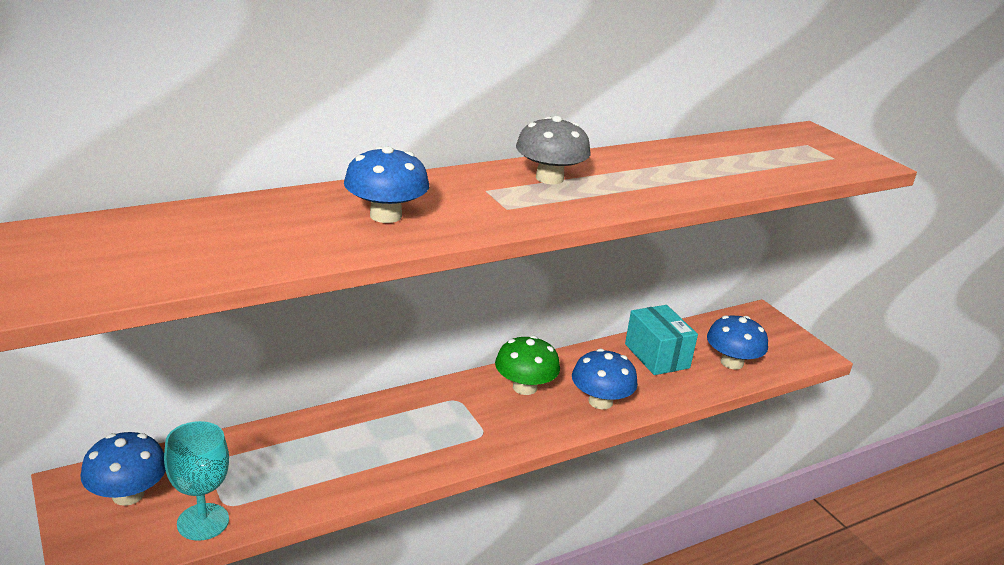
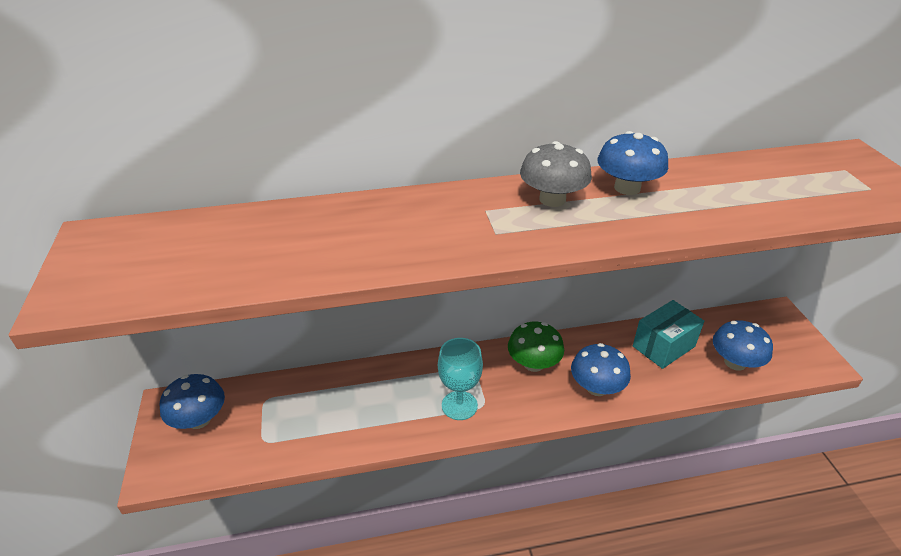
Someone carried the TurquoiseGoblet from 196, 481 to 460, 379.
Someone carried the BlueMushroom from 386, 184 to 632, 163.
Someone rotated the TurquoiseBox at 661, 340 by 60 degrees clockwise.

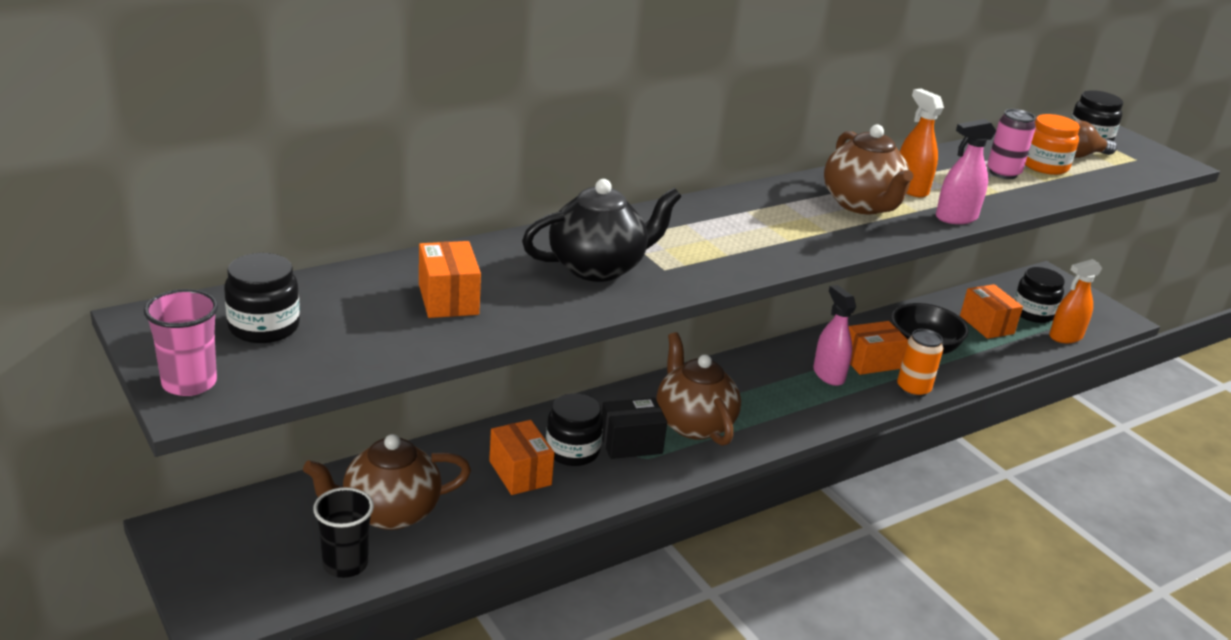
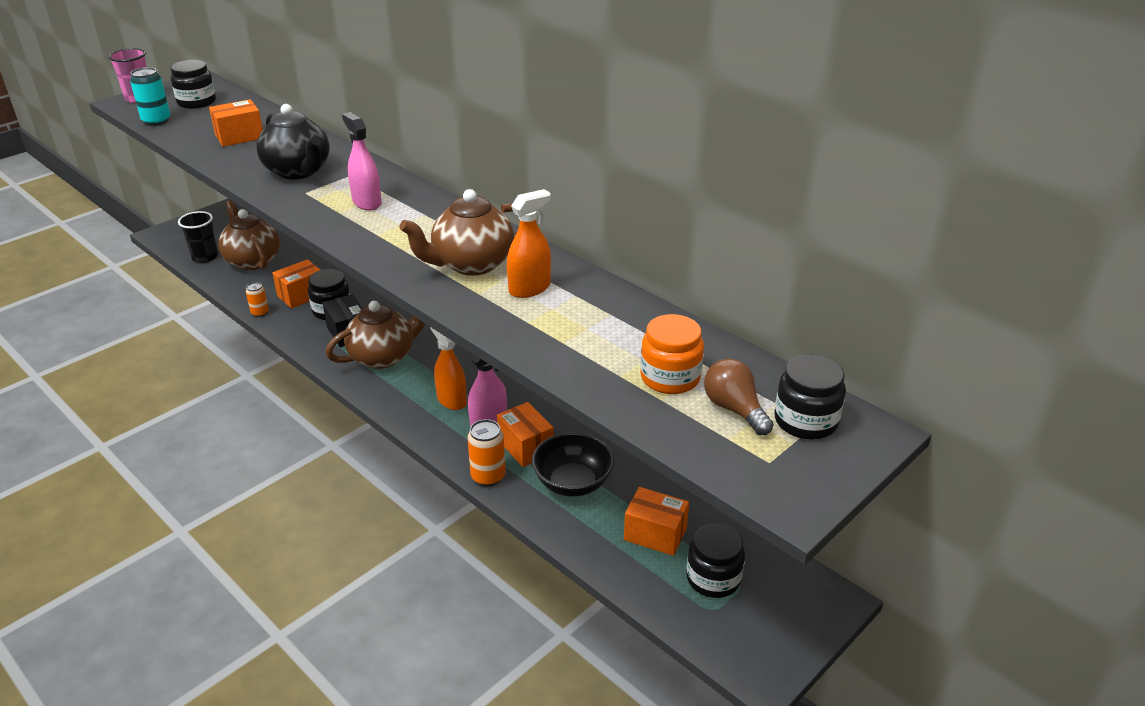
Someone put down the TurquoiseCan at 150, 96.
Someone put down the OrangeCan at 257, 299.
Someone carried the PinkSprayBottle from 966, 171 to 362, 161.
Someone carried the OrangeSprayBottle from 1075, 301 to 448, 368.
Someone rotated the OrangeBox at 991, 311 by 60 degrees clockwise.
Someone took away the PinkCan at 1011, 144.

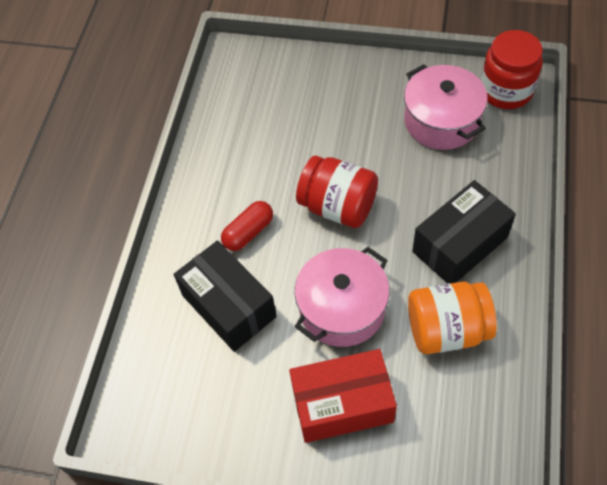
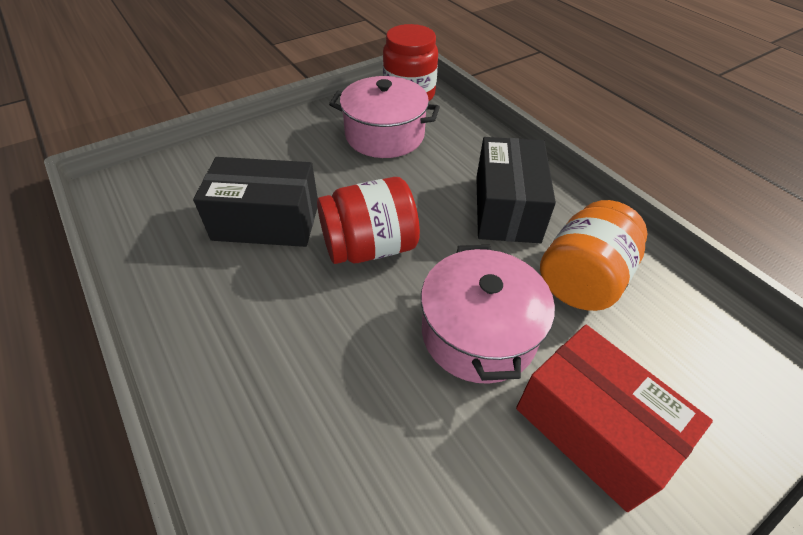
Someone carried the BlackBox from 225, 296 to 255, 202.
Someone rotated the RedBox at 343, 396 by 75 degrees counterclockwise.
Someone took away the RedCapsule at 247, 226.

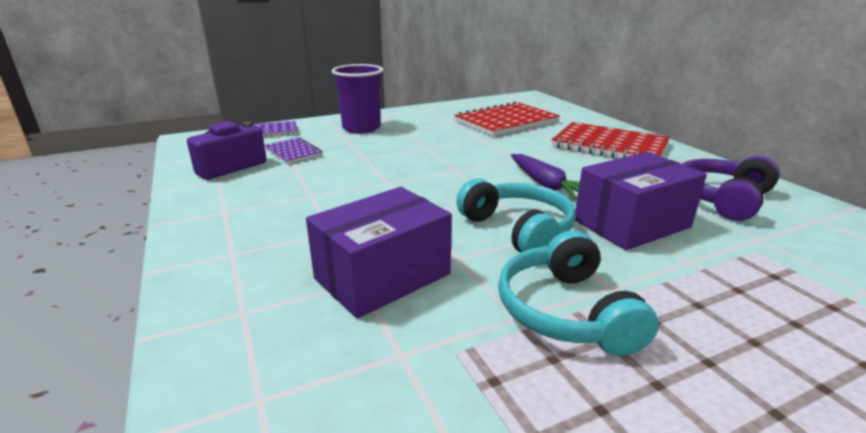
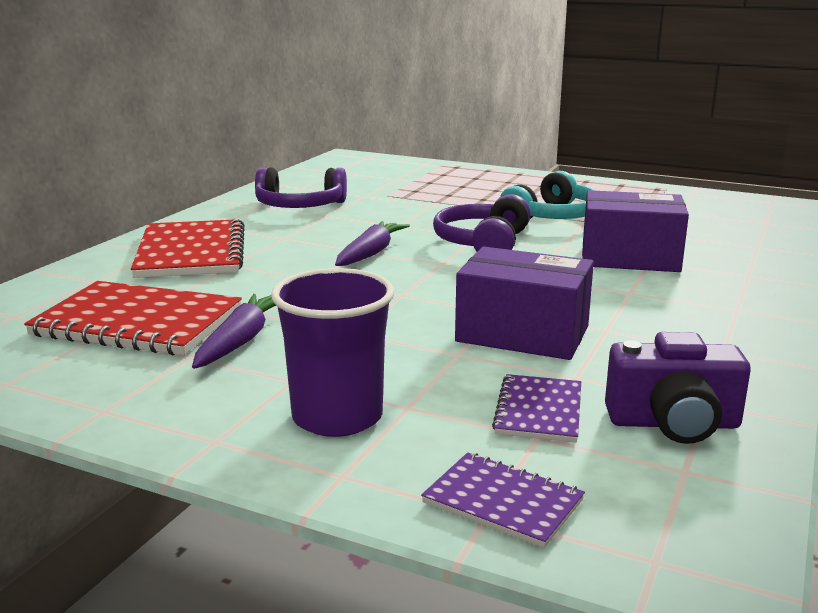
Someone put down the PurpleCarrot at 234, 331.
Someone repainted the TurquoiseHeadphones at 516, 215, which became the PurpleHeadphones at 482, 223.
Someone carried the PurpleBox from 641, 201 to 524, 303.

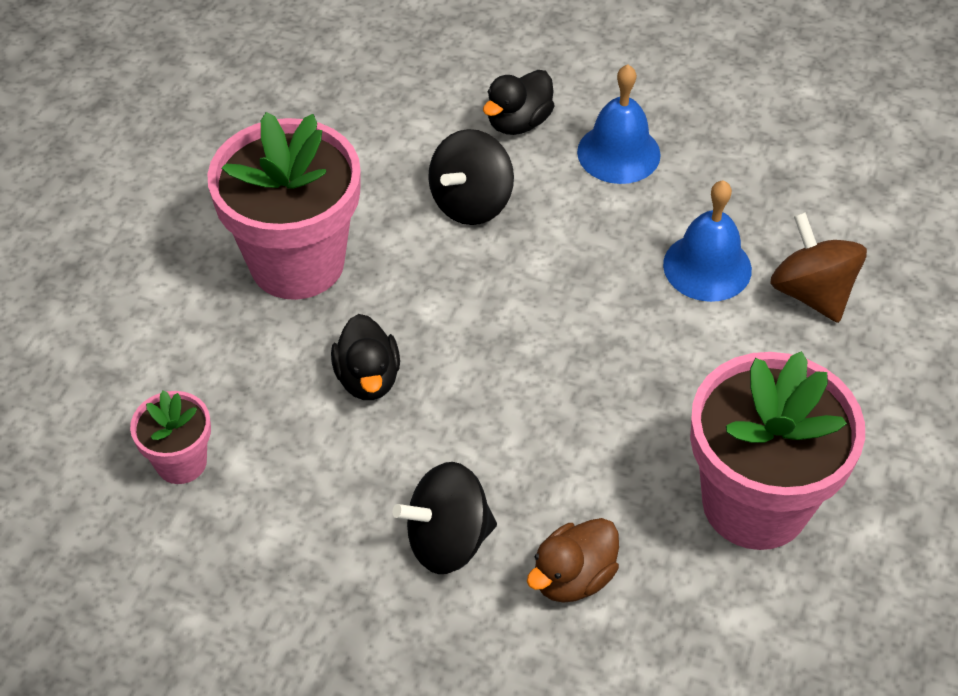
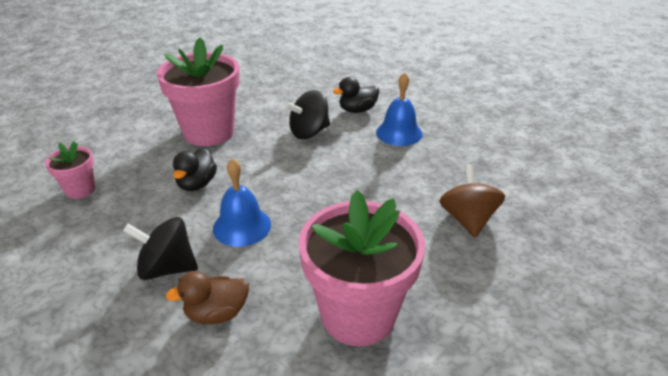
Someone carried the BlueBell from 707, 241 to 242, 202.

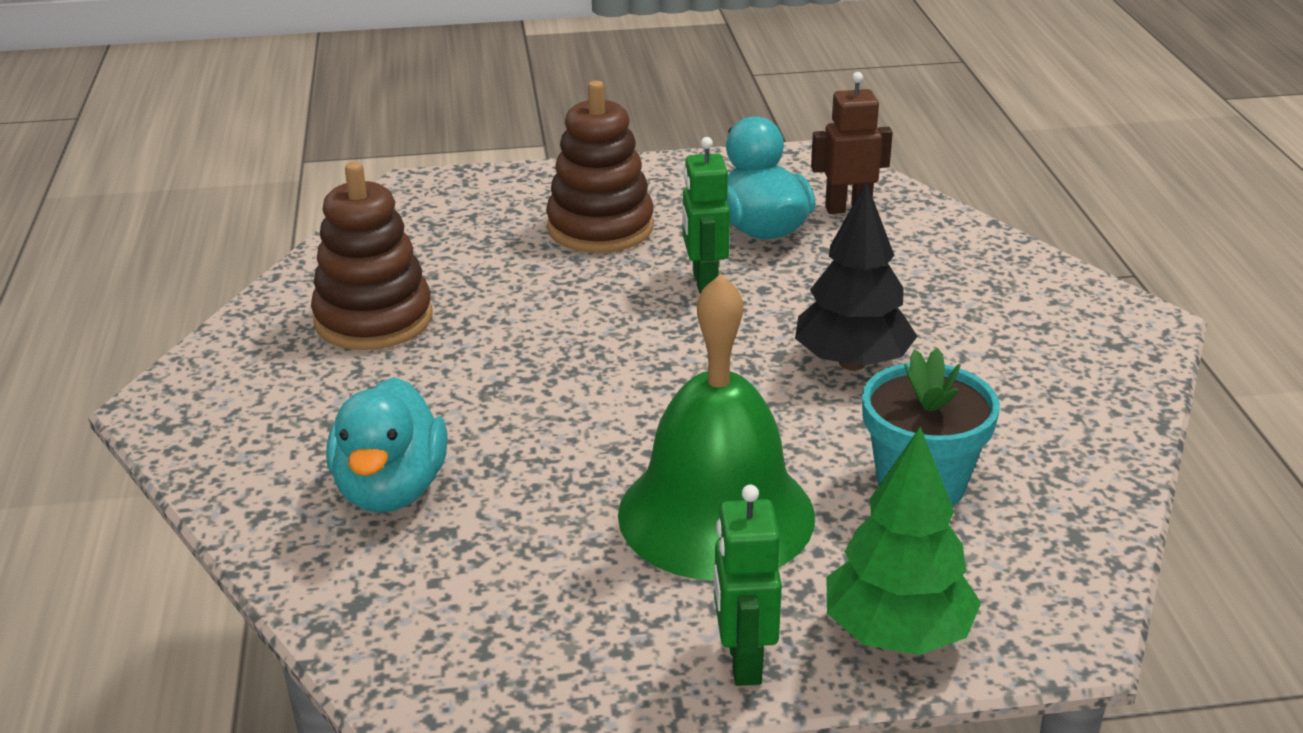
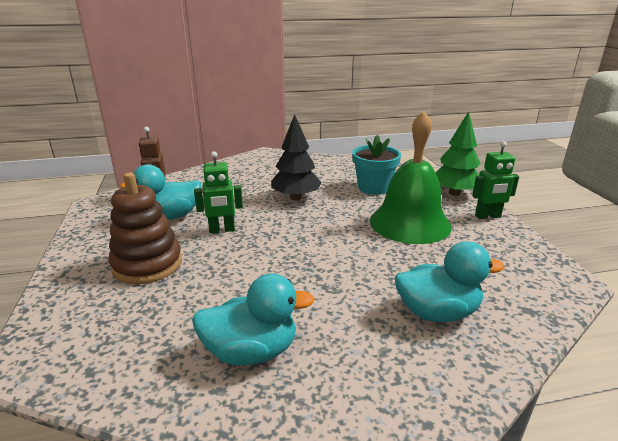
Someone swapped the BrownStackingToy at 372, 256 for the TurquoiseDuck at 253, 319.

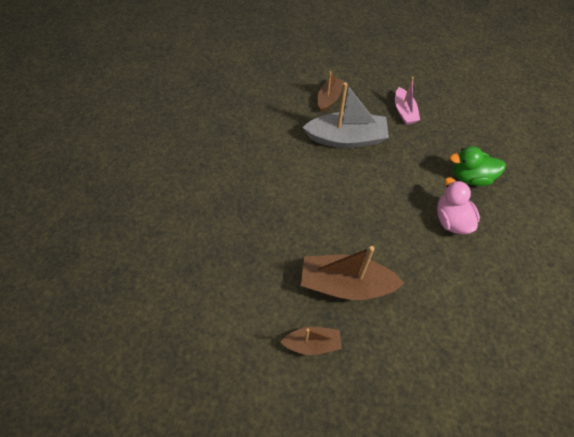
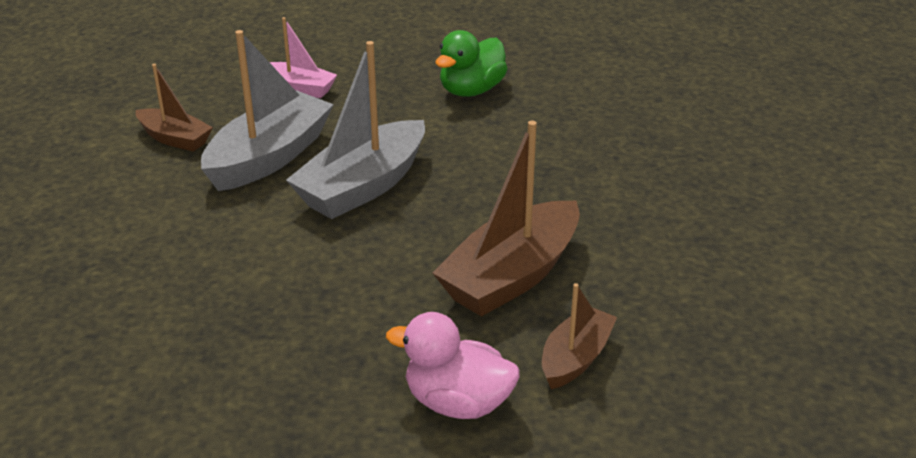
Someone rotated the BrownBoat at 331, 91 by 150 degrees clockwise.
Someone put down the GreyBoat at 355, 130.
Someone carried the PinkDuck from 458, 205 to 453, 365.

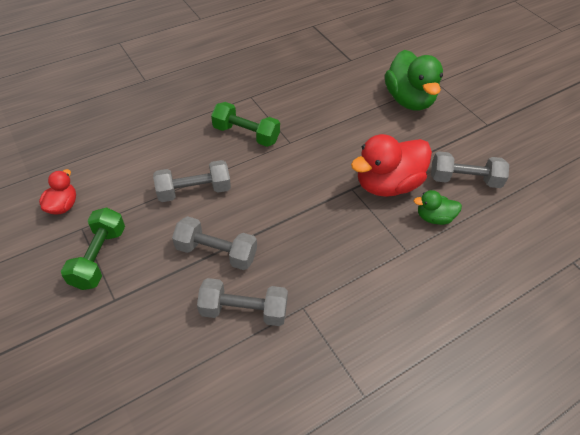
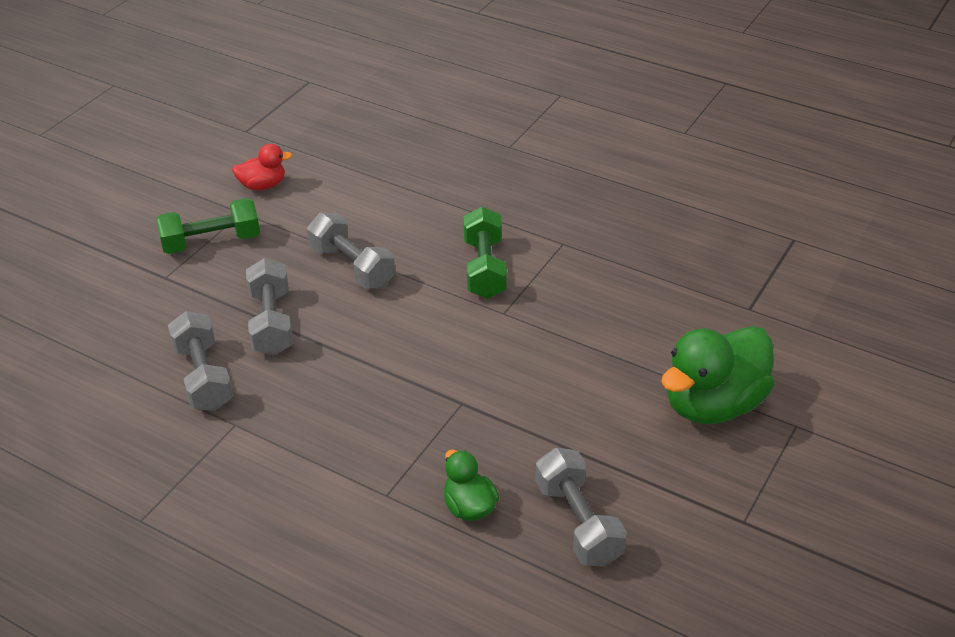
Someone took away the RedDuck at 391, 165.

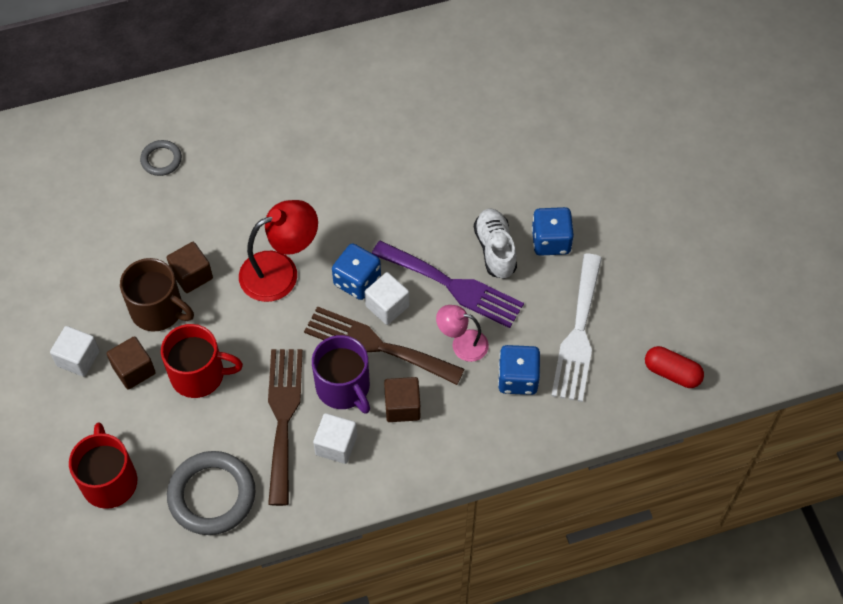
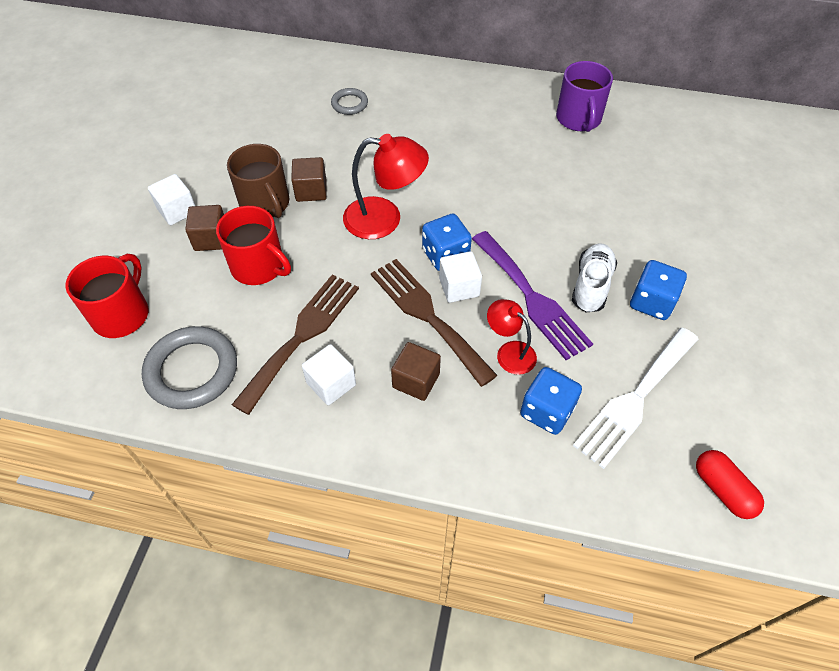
Someone repainted the PinkLamp at 462, 333, which became the RedLamp at 512, 337.
Someone carried the PurpleMug from 341, 374 to 584, 96.

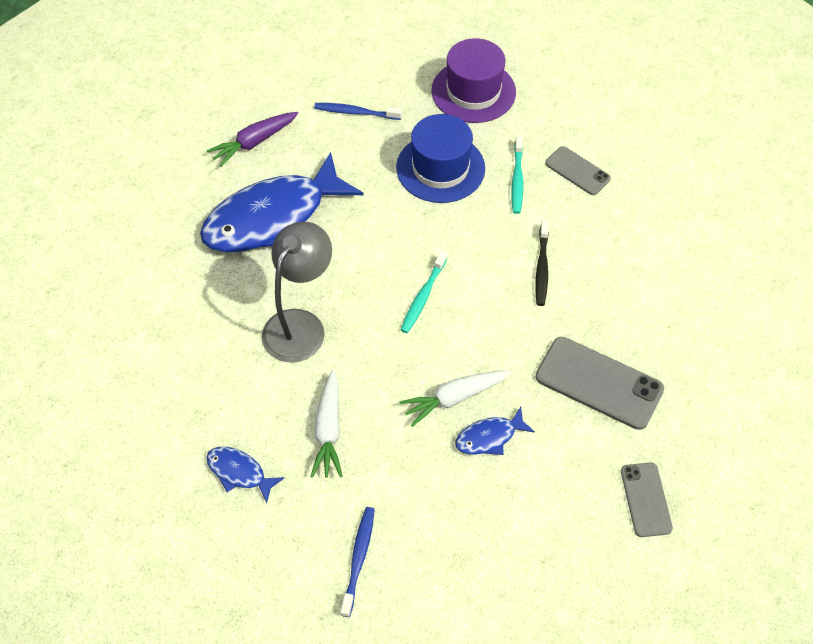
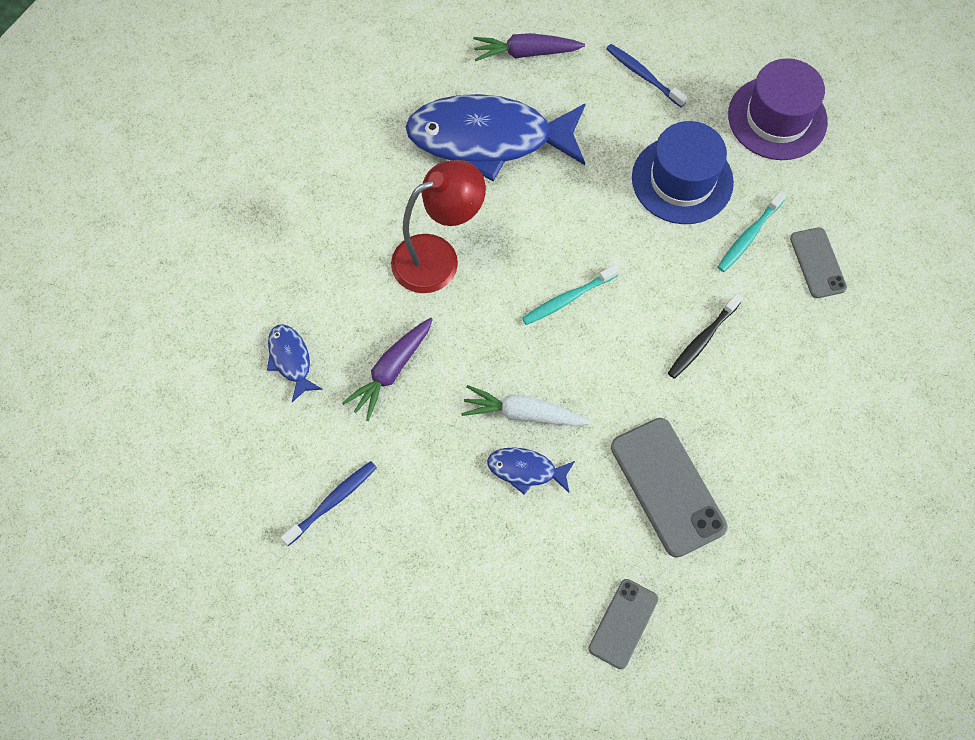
Someone repainted the WhiteCarrot at 326, 424, which became the PurpleCarrot at 387, 369.
Someone repainted the GreyLamp at 297, 292, which became the RedLamp at 438, 226.

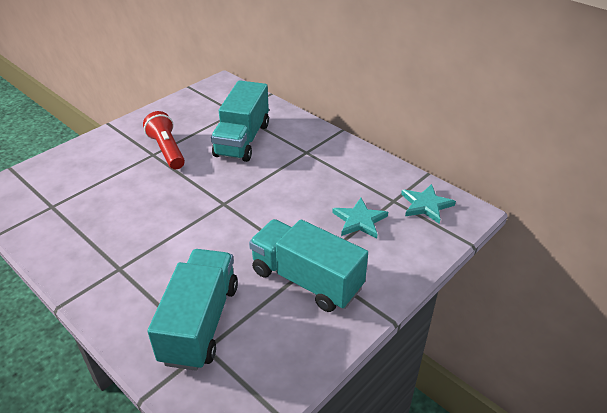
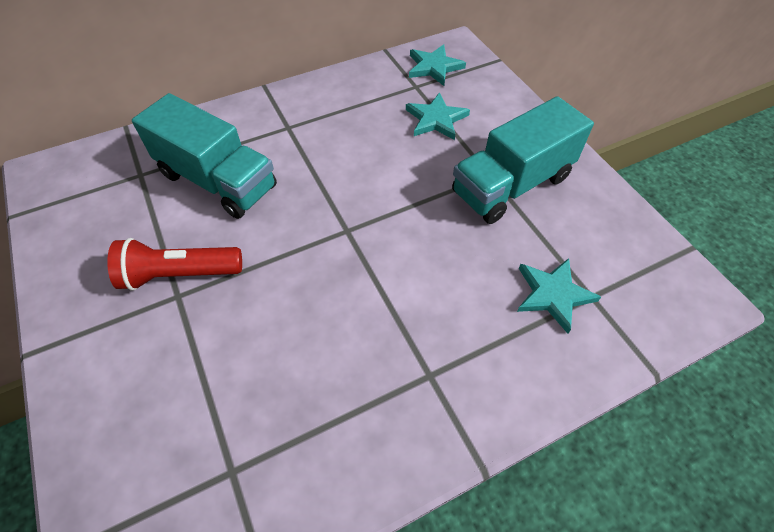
Someone swapped the TurquoiseTruck at 192, 310 for the TurquoiseStar at 559, 296.

